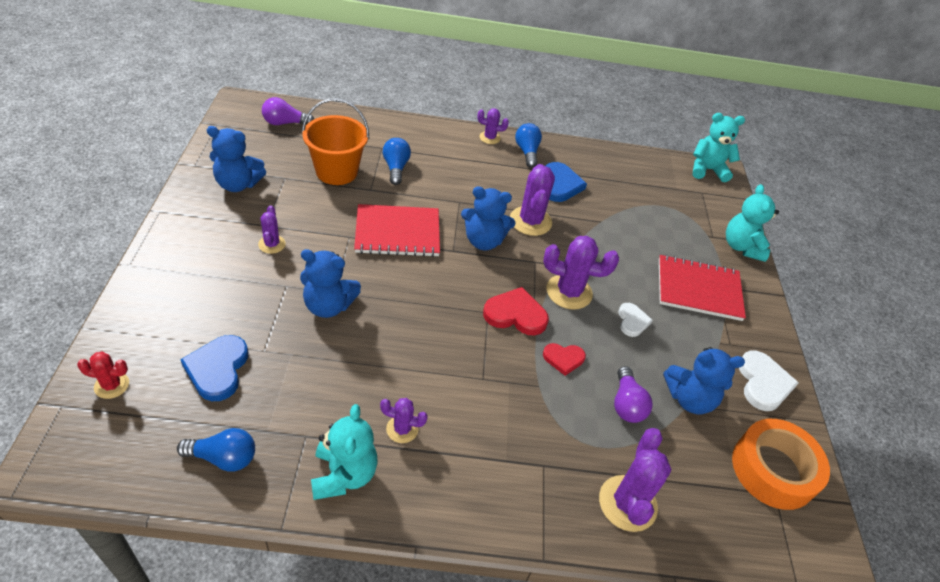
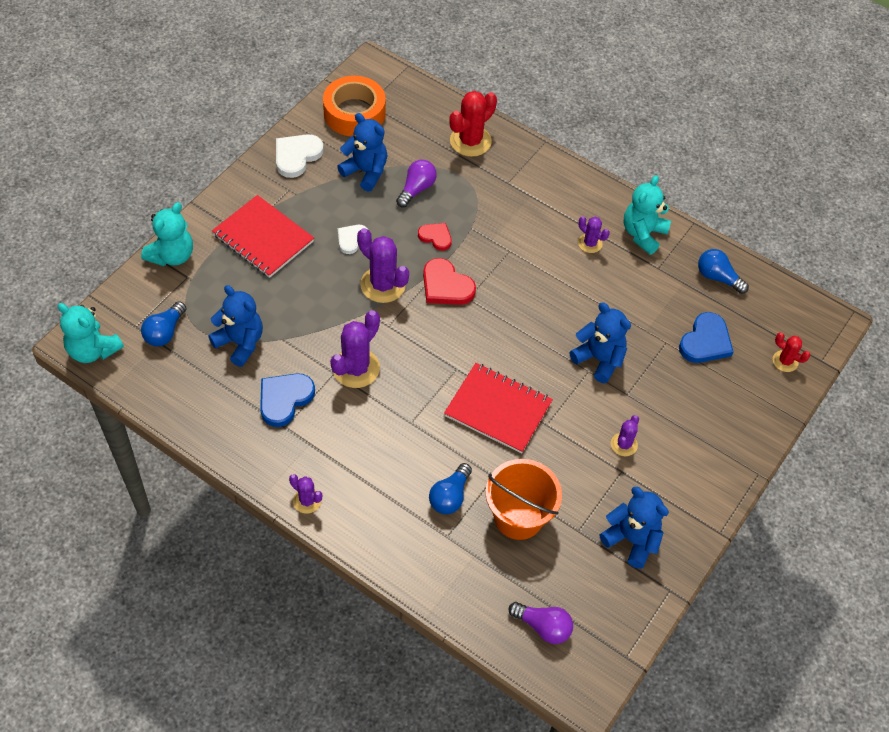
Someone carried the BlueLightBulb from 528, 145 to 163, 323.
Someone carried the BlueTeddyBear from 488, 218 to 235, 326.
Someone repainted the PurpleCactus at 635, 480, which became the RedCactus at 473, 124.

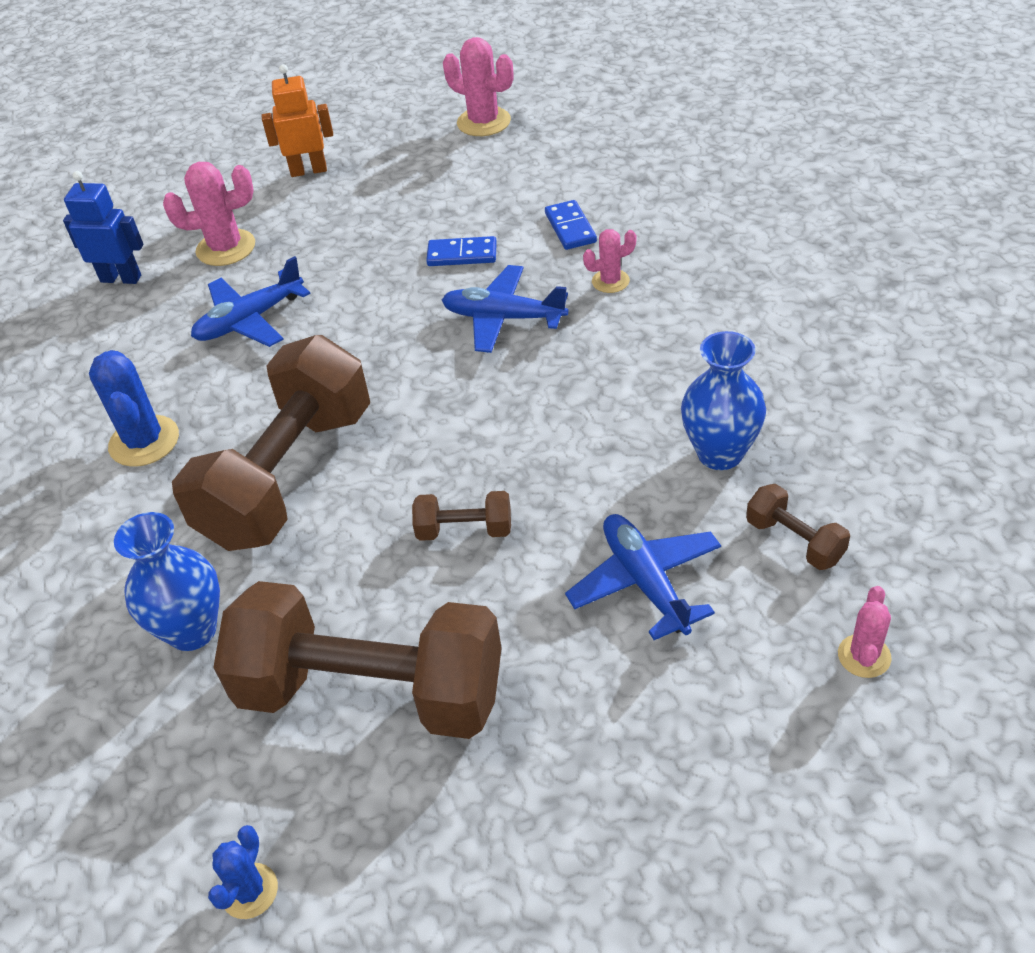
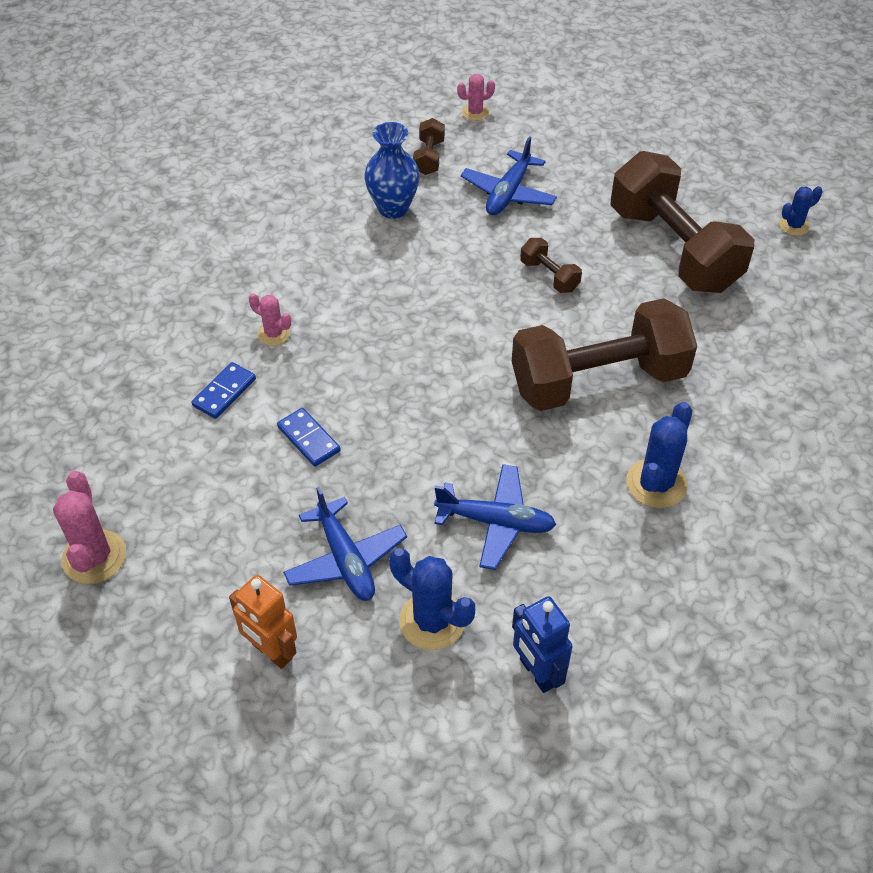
Someone carried the BluePlane from 505, 309 to 345, 544.
Someone repainted the PinkCactus at 209, 214, which became the BlueCactus at 432, 599.
Someone took away the BlueVase at 167, 581.

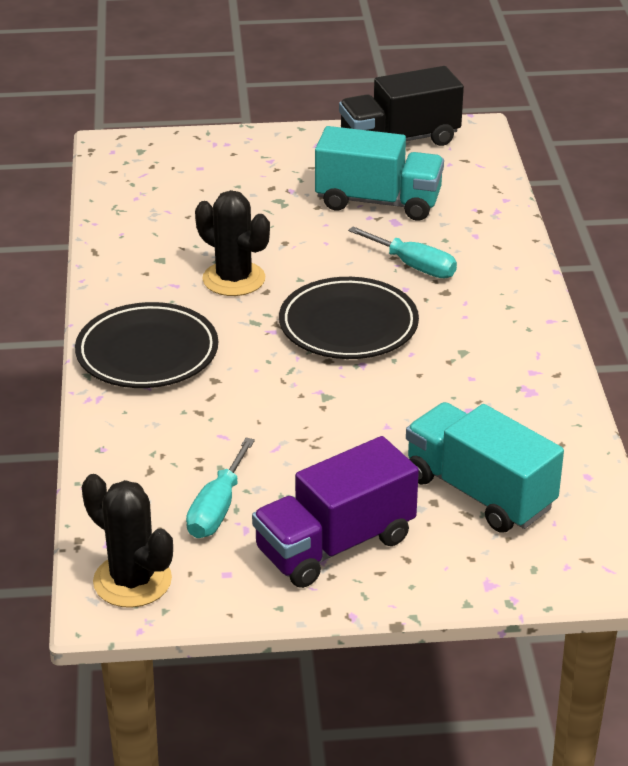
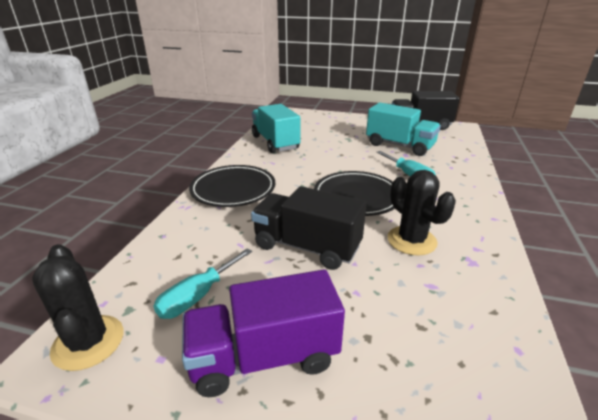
Someone put down the BlackTruck at 309, 228.
Someone carried the TurquoiseTruck from 485, 467 to 276, 128.
Someone carried the BlackCactus from 232, 243 to 421, 213.

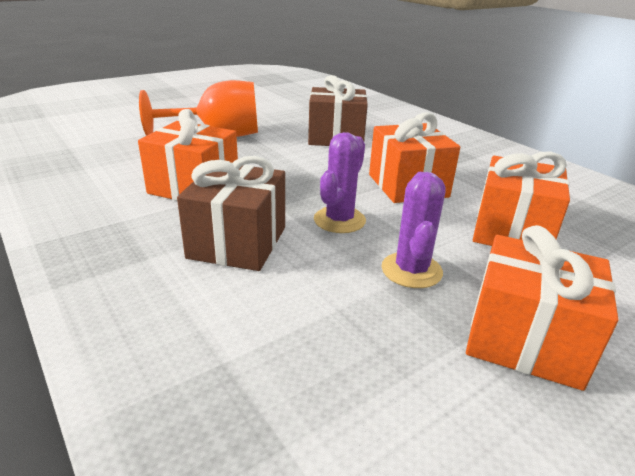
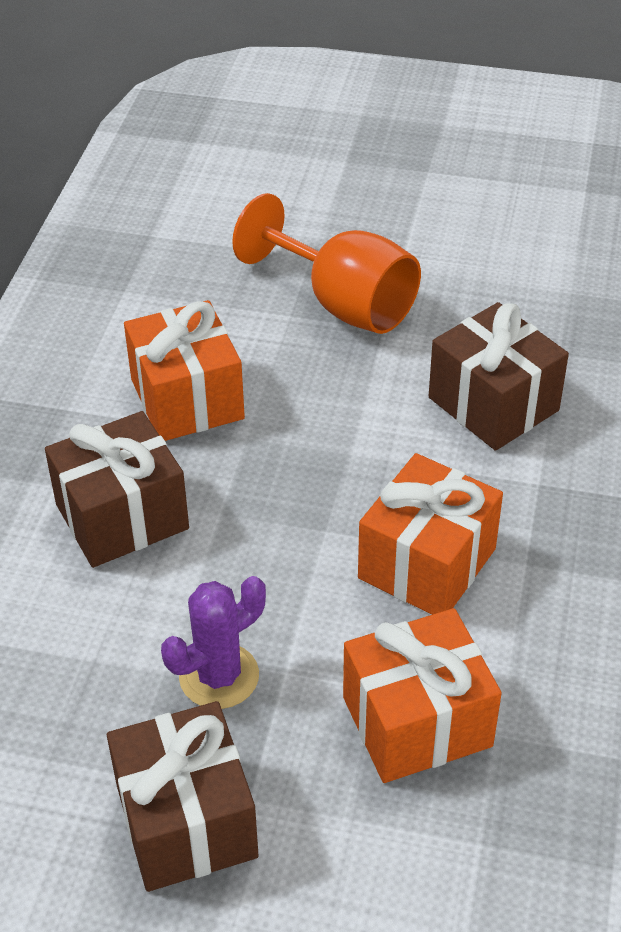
Someone repainted the OrangeGift at 542, 308, which became the BrownGift at 183, 796.
Someone took away the PurpleCactus at 340, 182.

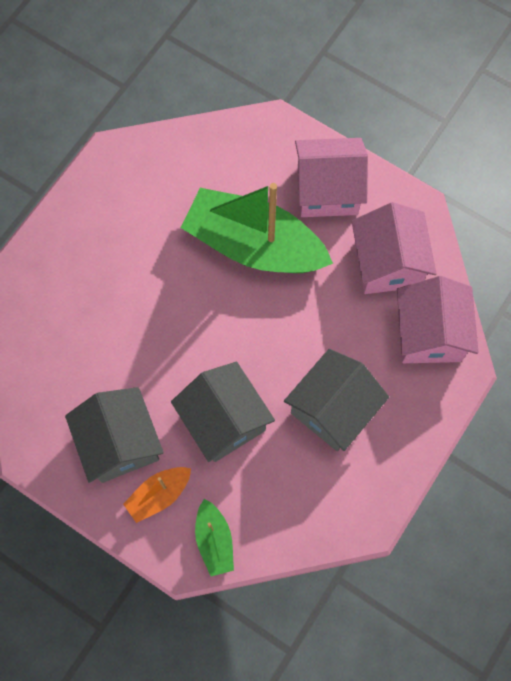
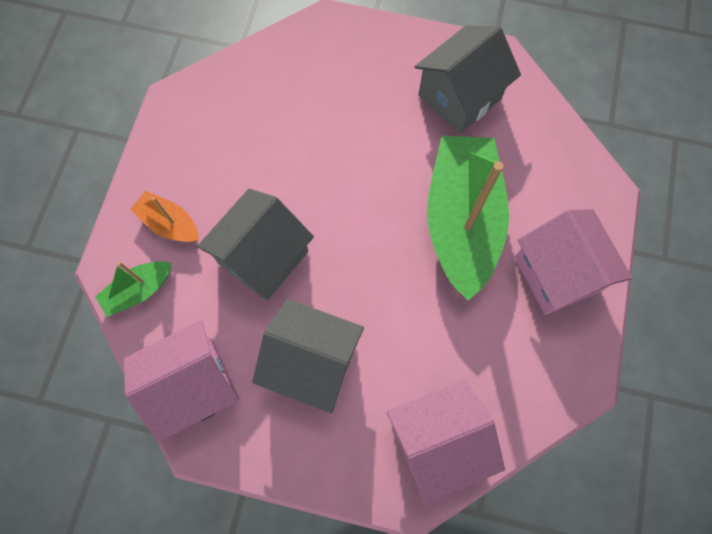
Someone carried the PinkHouse from 394, 248 to 181, 381.
Someone carried the GreyHouse from 114, 435 to 468, 80.

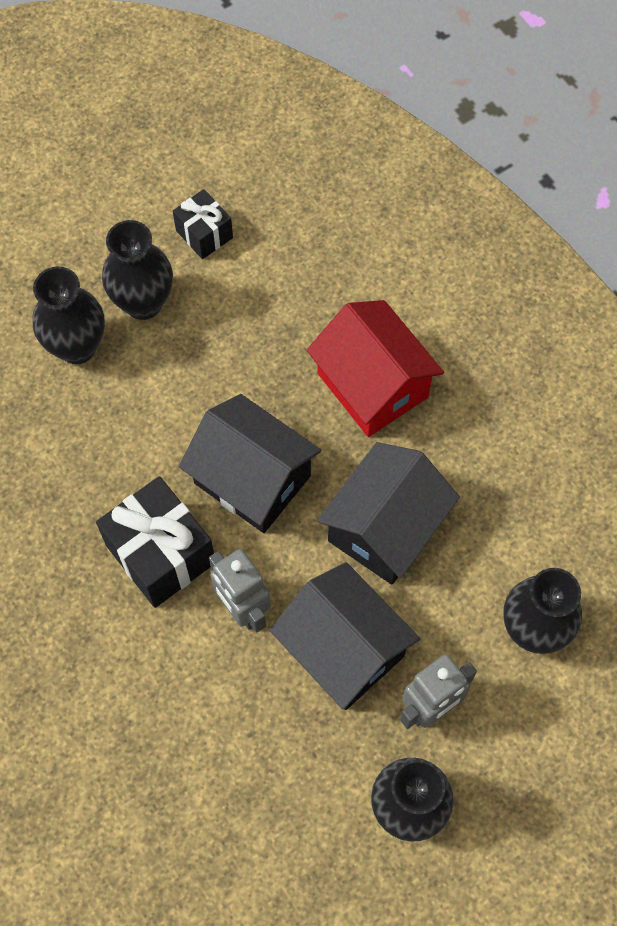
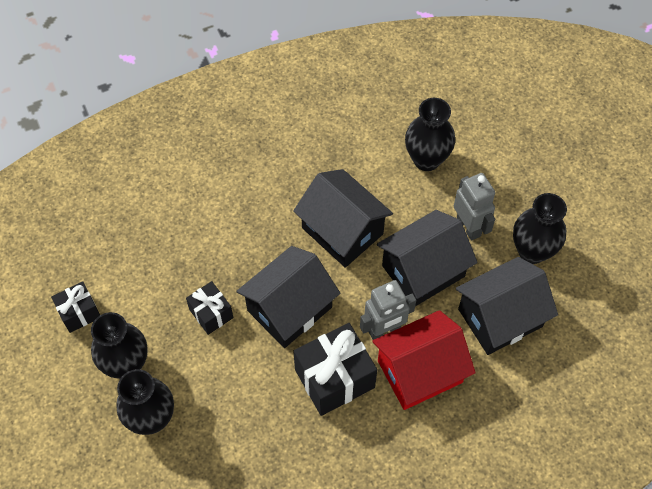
Someone put down the BlackGift at 209, 308.
Someone carried the RedHouse from 375, 368 to 424, 360.
Someone put down the BlackHouse at 507, 306.

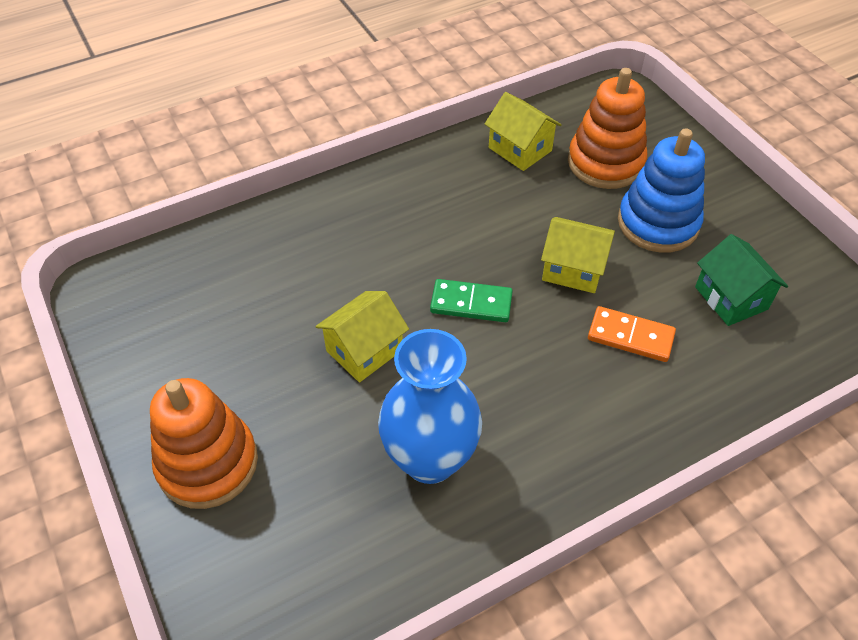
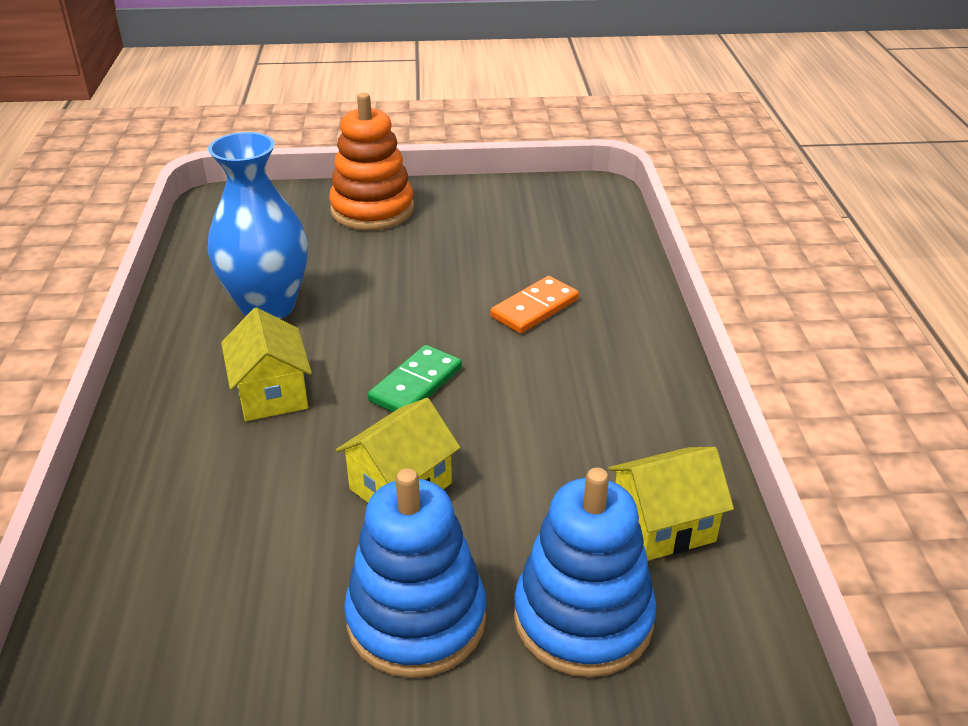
Someone carried the YellowHouse from 362, 336 to 266, 364.
Someone carried the OrangeDomino from 632, 334 to 534, 305.
Someone repainted the OrangeStackingToy at 607, 128, which became the BlueStackingToy at 585, 572.
Someone took away the GreenHouse at 741, 280.

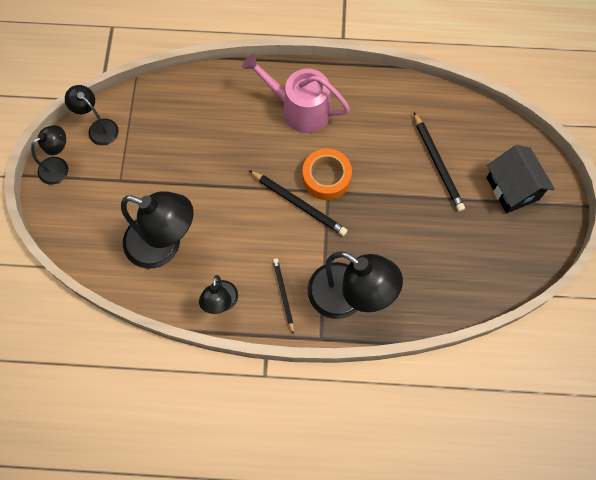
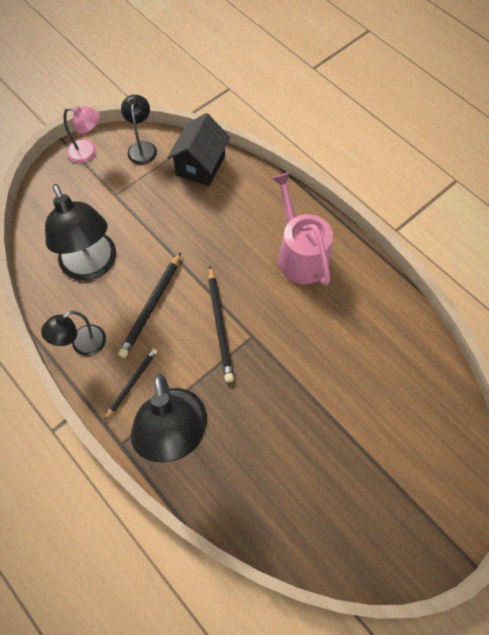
Someone repainted the BlackLamp at 49, 155, which became the PinkLamp at 82, 134.
Someone carried the BlackPencil from 439, 162 to 149, 305.
Someone carried the BlackHouse from 521, 179 to 198, 149.
Someone took away the OrangeTape at 327, 174.

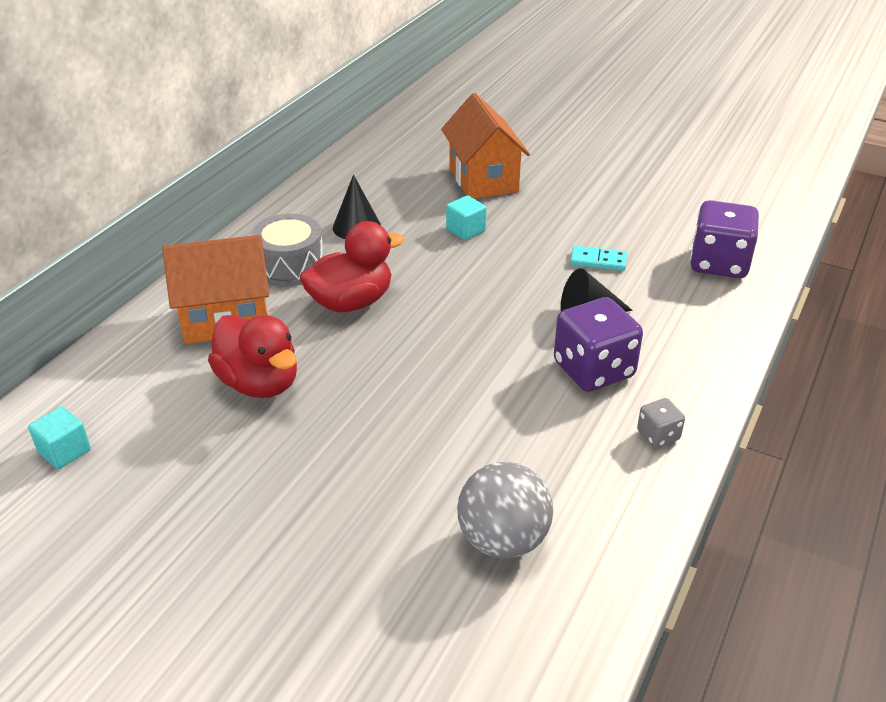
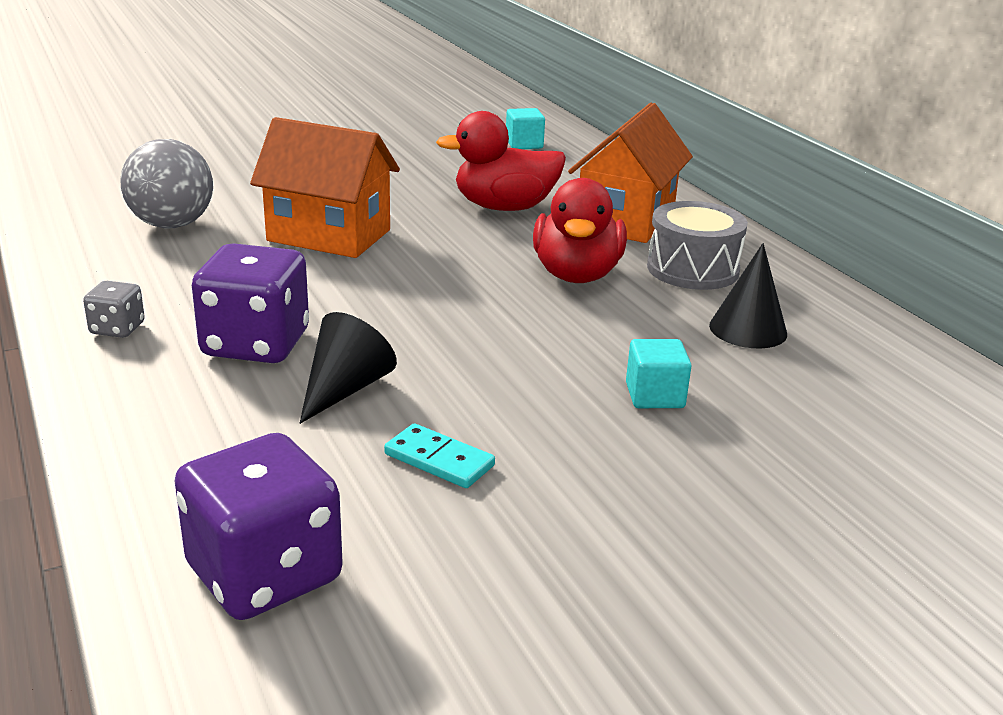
Someone carried the OrangeHouse from 485, 146 to 325, 187.
Someone rotated the TurquoiseDomino at 598, 258 by 75 degrees clockwise.

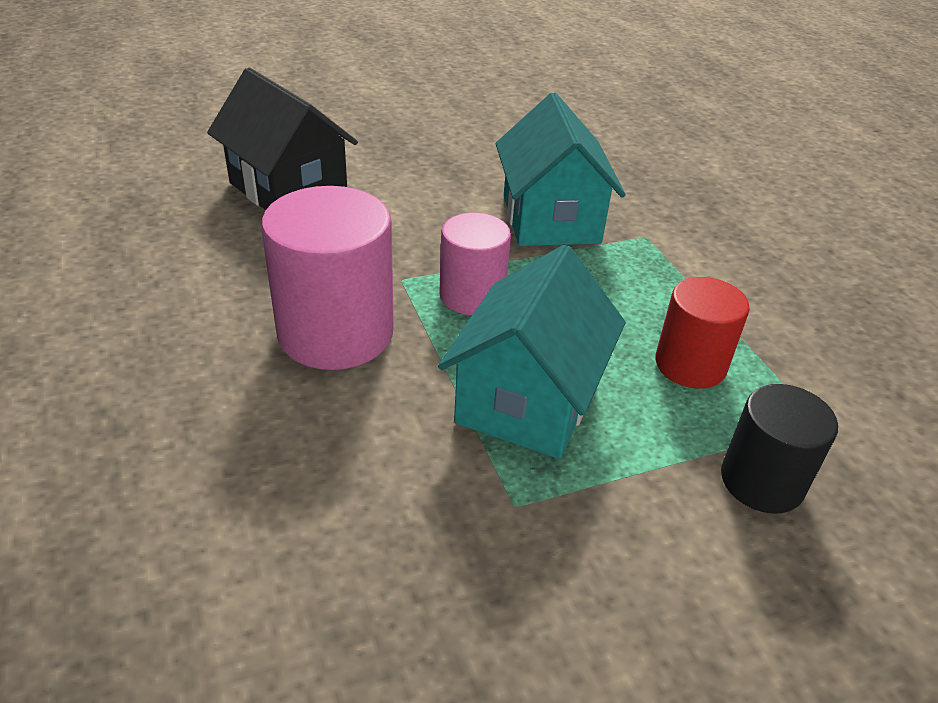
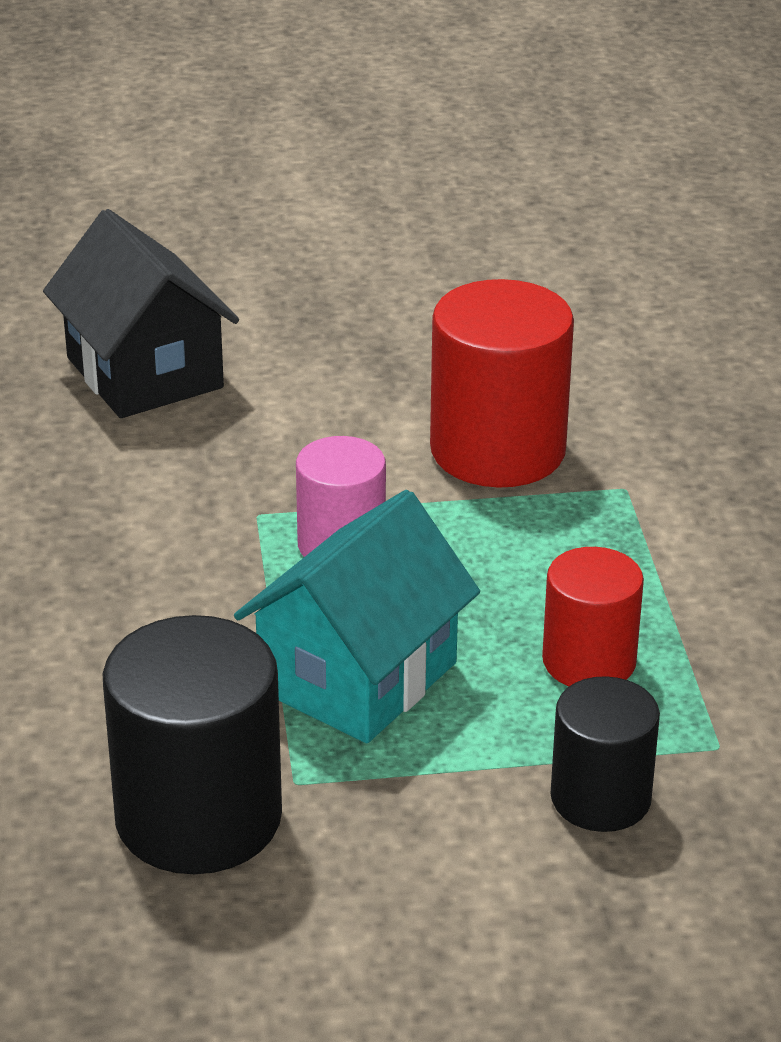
Someone put down the BlackCylinder at 192, 744.
Someone swapped the TurquoiseHouse at 561, 169 for the RedCylinder at 502, 383.
Someone took away the PinkCylinder at 327, 278.

